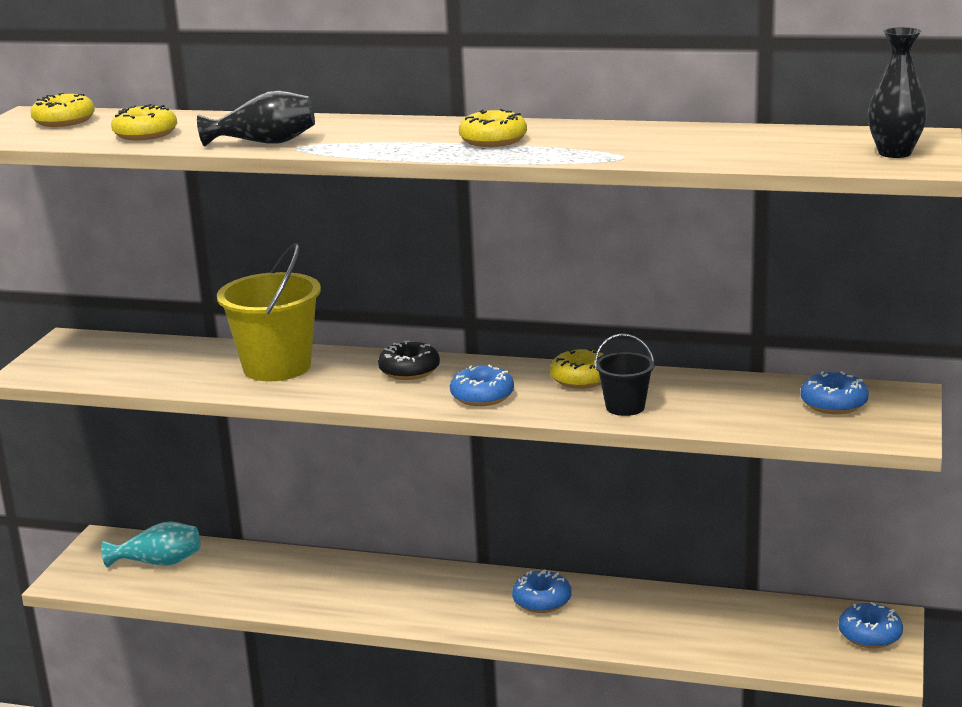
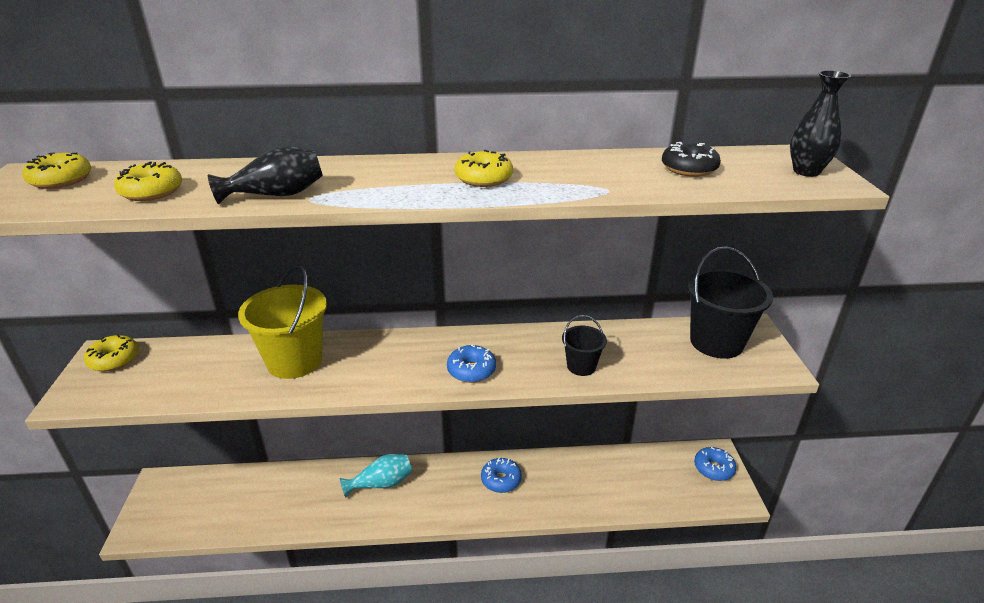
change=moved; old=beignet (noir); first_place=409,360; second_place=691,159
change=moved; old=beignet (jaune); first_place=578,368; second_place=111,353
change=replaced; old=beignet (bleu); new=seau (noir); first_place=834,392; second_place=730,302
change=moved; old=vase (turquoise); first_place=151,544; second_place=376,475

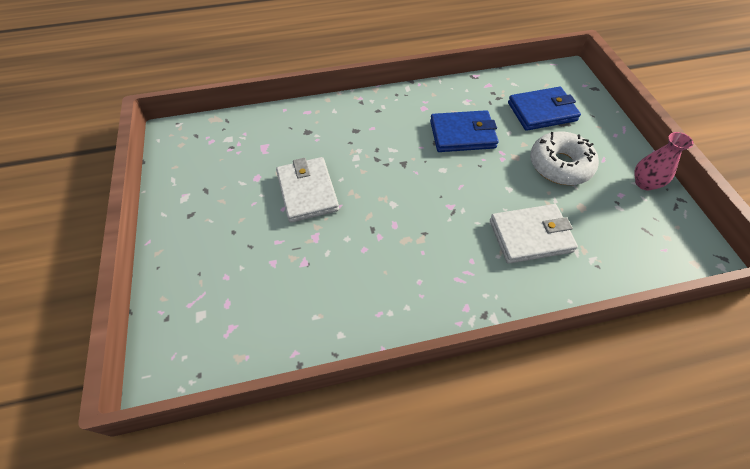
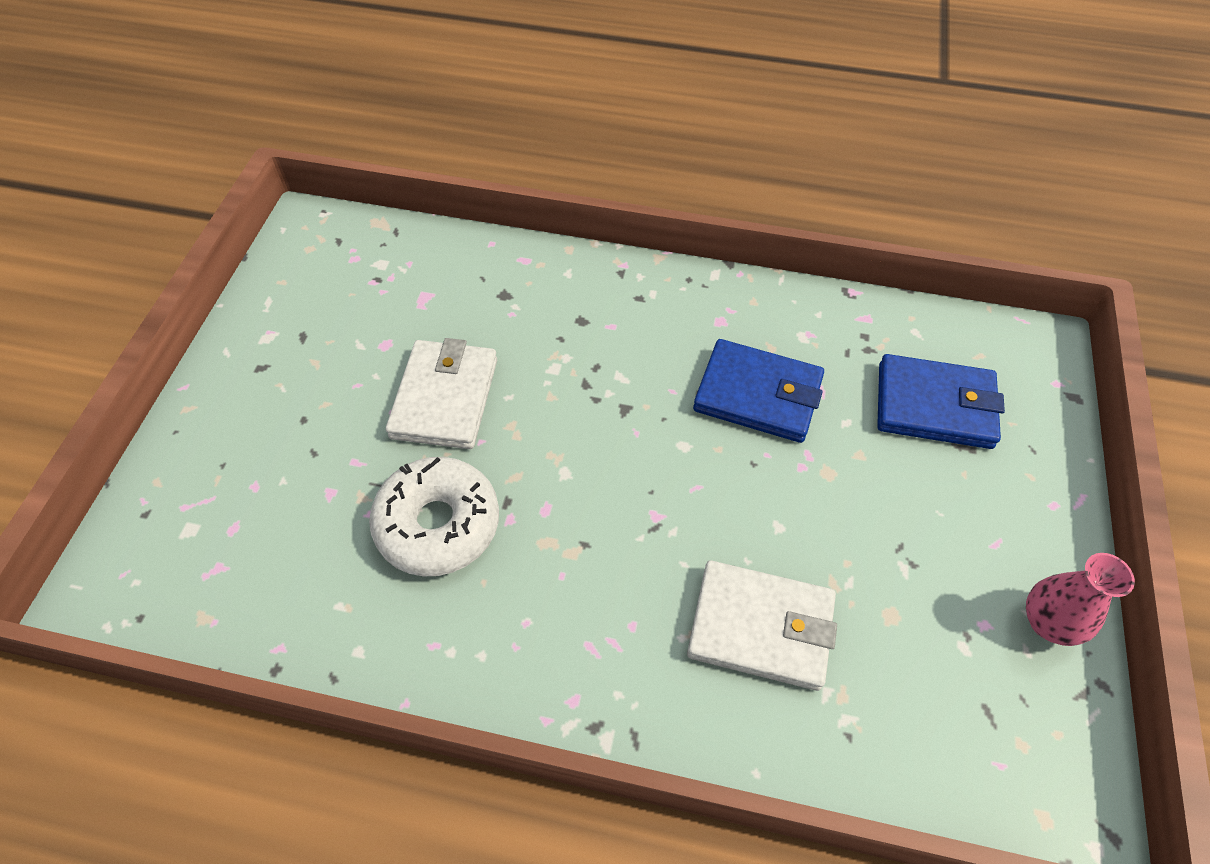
change=moved; old=beignet (blanc); first_place=564,158; second_place=434,516

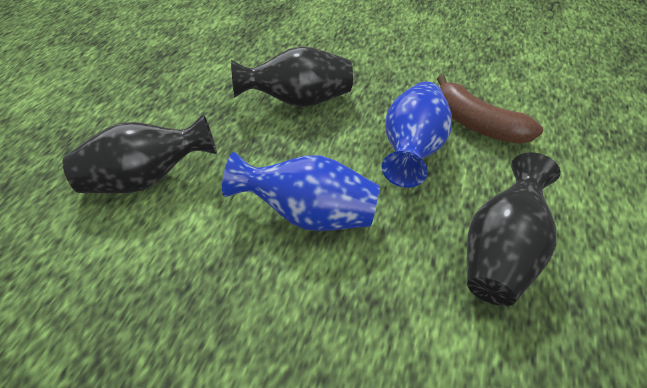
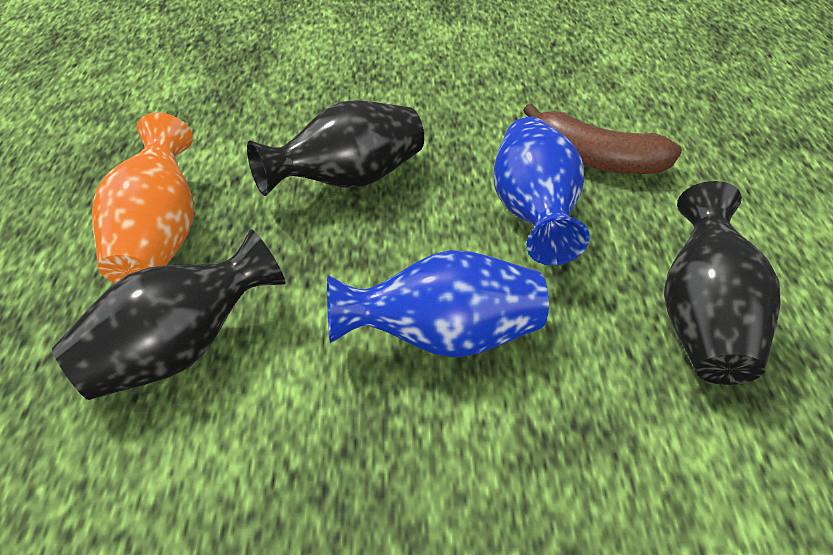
change=added; new=vase (orange); second_place=143,198

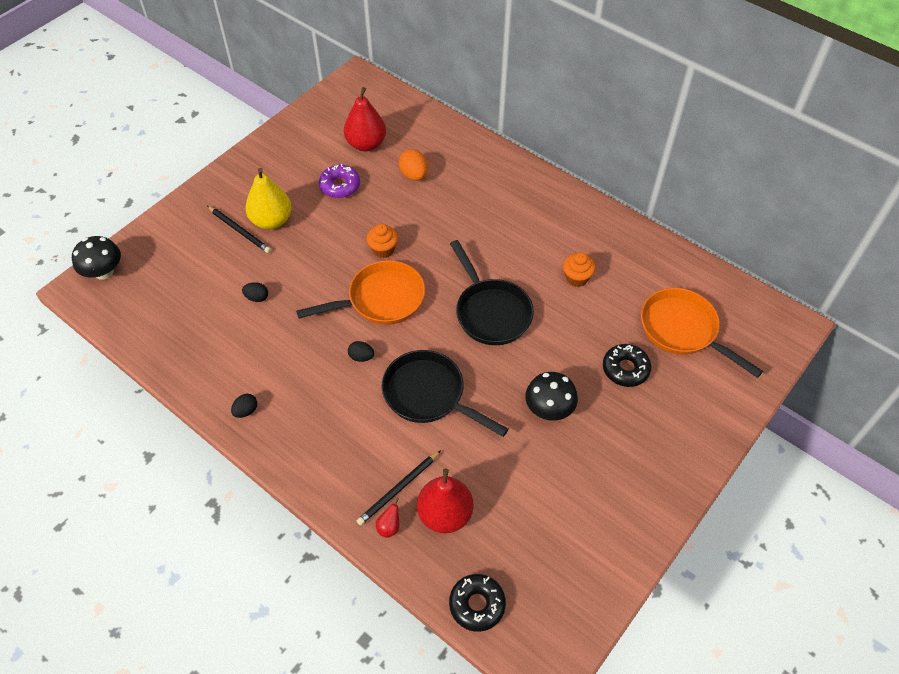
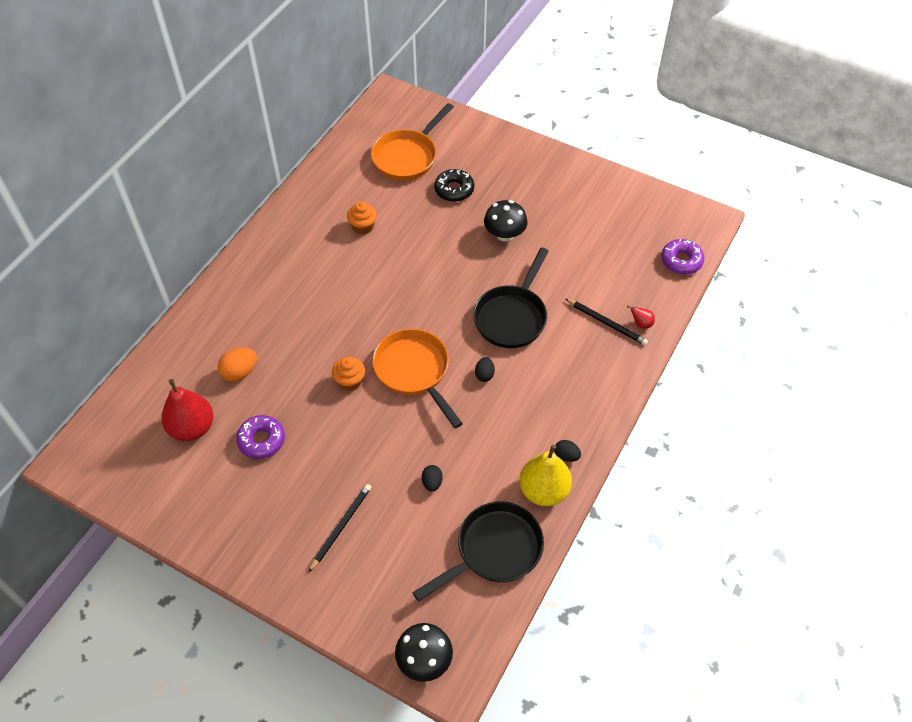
change=moved; old=poire (jaune); first_place=268,198; second_place=545,475
change=moved; old=poêle (noir); first_place=492,292; second_place=478,551
change=removed; old=poire (rouge); first_place=445,501
change=recoloured; old=beignet (noir); new=beignet (violet); first_place=477,603; second_place=682,256

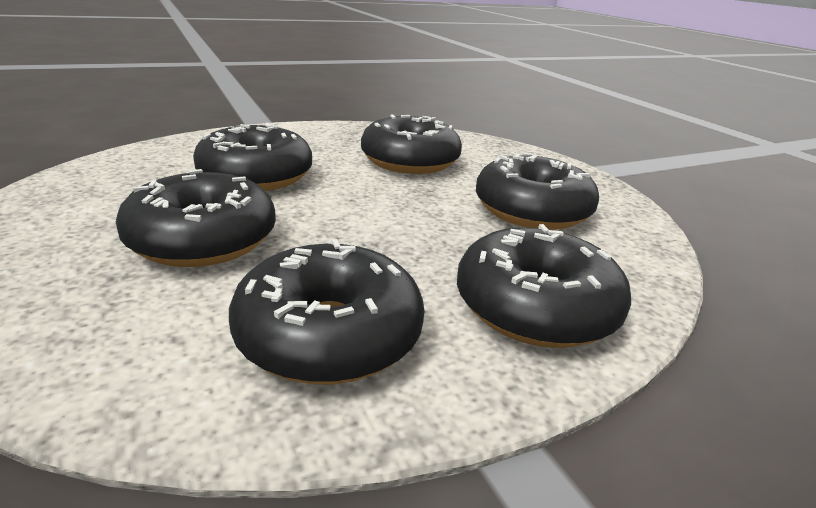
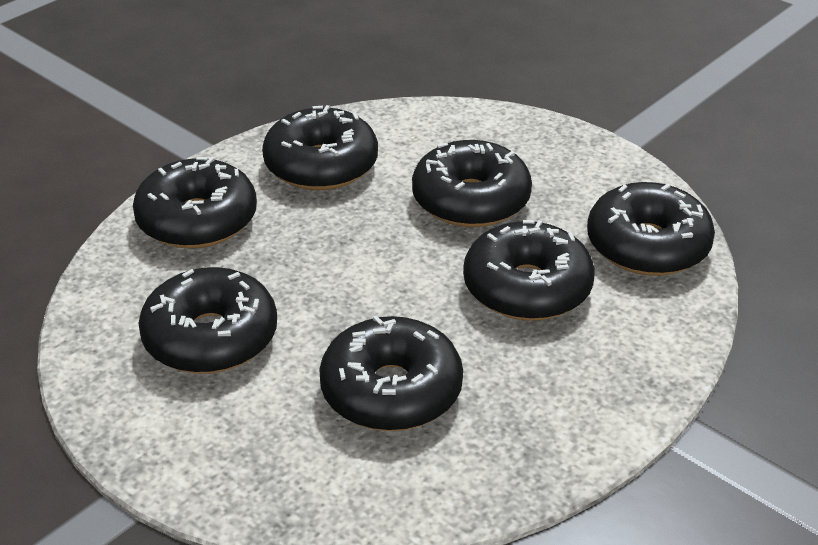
change=added; new=beignet (noir); second_place=651,229

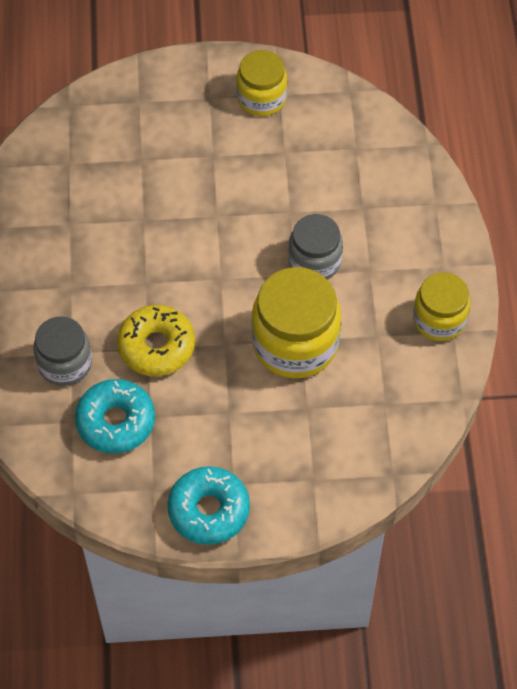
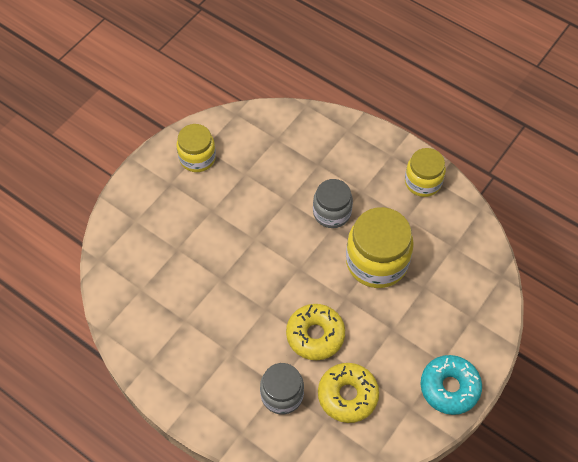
change=recoloured; old=beignet (turquoise); new=beignet (jaune); first_place=115,416; second_place=348,393

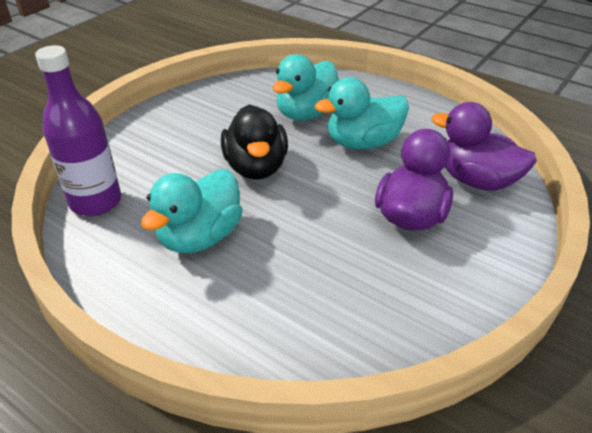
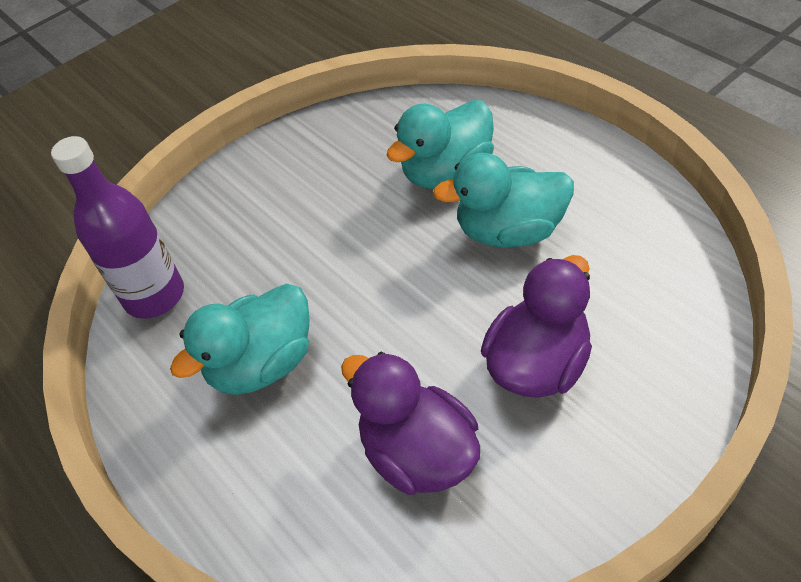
change=moved; old=canard (violet); first_place=484,146; second_place=410,423
change=removed; old=canard (noir); first_place=254,142

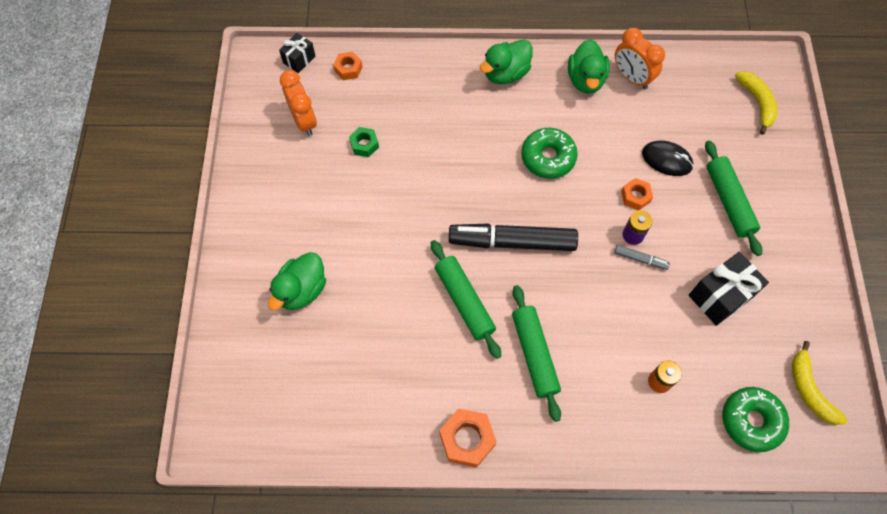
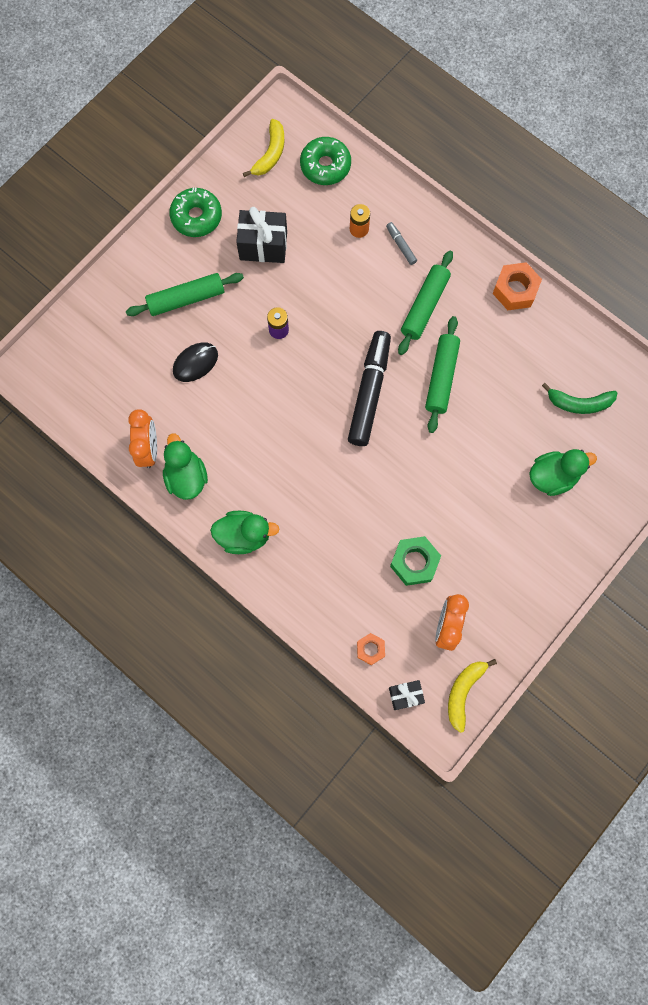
change=turned; old=canard (vert); first_place=589,66; second_place=185,466; degrees=-60
change=moved; old=banane (jaune); first_place=756,103; second_place=472,696
change=resized; old=écrou (vert); first_place=364,142; second_place=415,561; factor=1.63
change=moved; old=beignet (vert); first_place=549,153; second_place=195,212
change=turned; old=souris (noir); first_place=667,158; second_place=195,362; degrees=75
change=turned; old=rouleau à pâtisserie (vert); first_place=733,198; second_place=185,294; degrees=45
change=removed; old=écrou (orange); first_place=637,194
change=turned; old=feutre (noir); first_place=513,237; second_place=369,388; degrees=-120
change=moved; old=feutre (gris); first_place=642,257; second_place=401,243
change=added; new=banane (vert); second_place=579,398

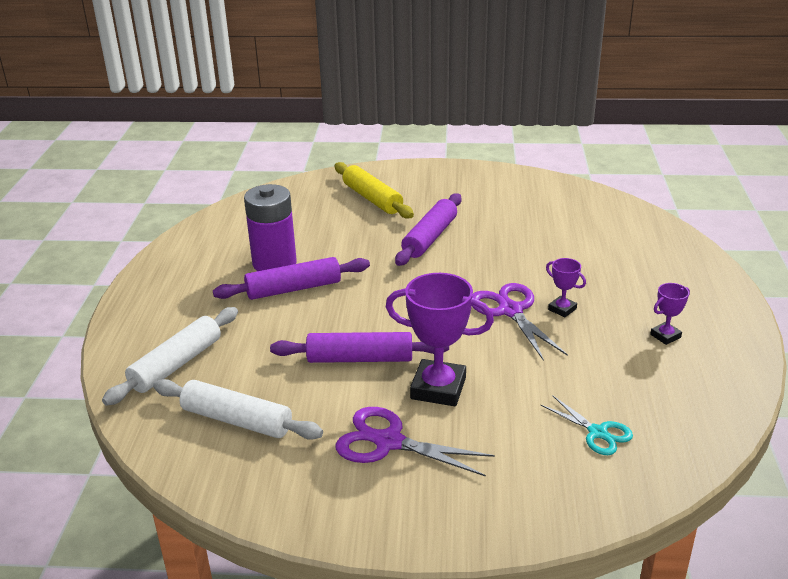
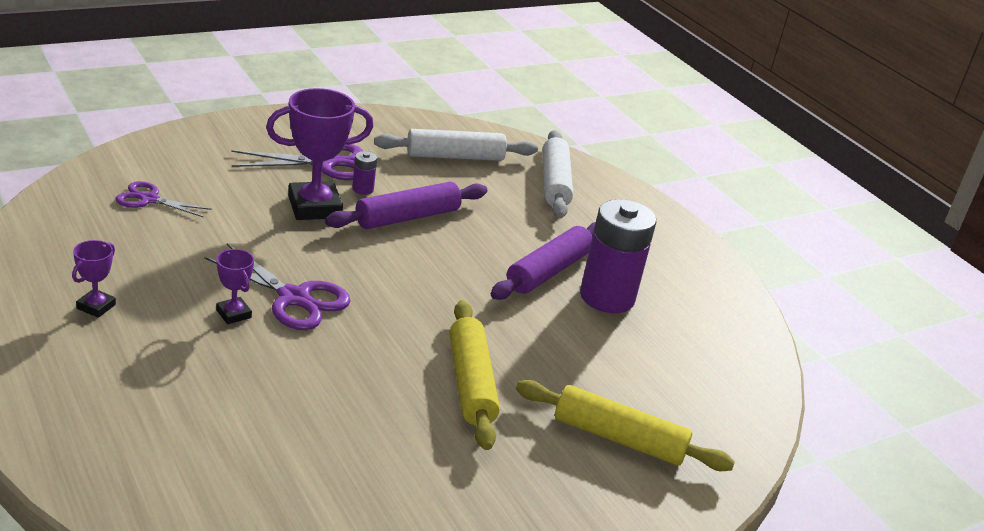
change=recoloured; old=rouleau à pâtisserie (violet); new=rouleau à pâtisserie (jaune); first_place=428,229; second_place=475,375
change=turned; old=trophée (violet); first_place=566,287; second_place=235,286; degrees=45
change=recoloured; old=ciseaux (turquoise); new=ciseaux (violet); first_place=587,425; second_place=163,199
change=added; new=pile (violet); second_place=364,173

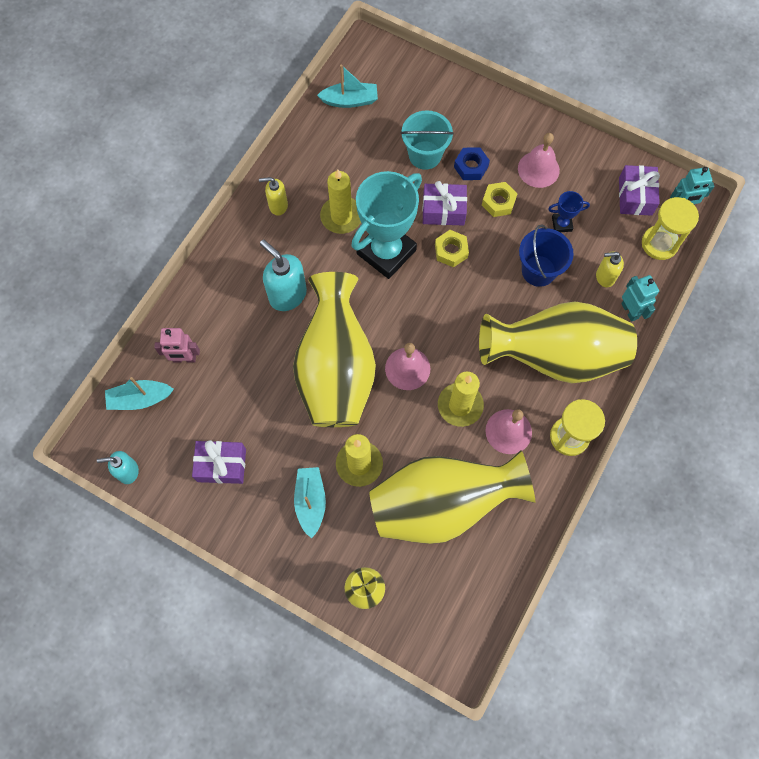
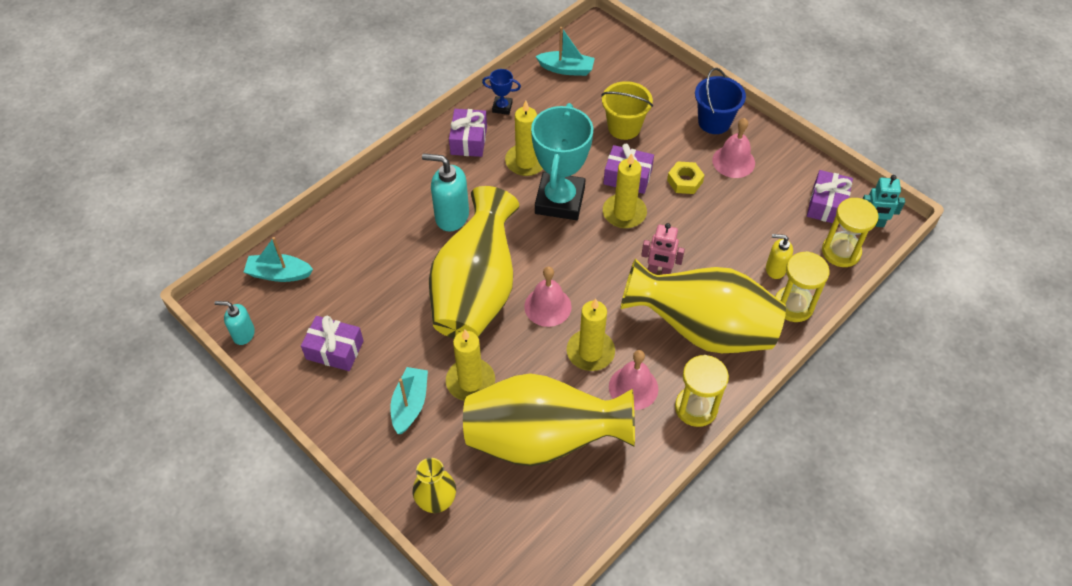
change=recoloured; old=seau (turquoise); new=seau (jaune); first_place=427,140; second_place=627,110
change=removed; old=écrou (bleu); first_place=472,164
change=turned; old=trophée (turquoise); first_place=386,225; second_place=562,161; degrees=-45
change=replaced; old=distributeur de savon (jaune); new=cadeau (violet); first_place=273,196; second_place=468,133
change=moved; old=trophée (bleu); first_place=569,211; second_place=501,92
change=moved; old=seau (bleu); first_place=546,255; second_place=720,101
change=replaced; old=écrou (jaune); new=bougie (jaune); first_place=452,248; second_place=625,191
change=turned; old=distributeur de savon (turquoise); first_place=283,275; second_place=445,192; degrees=-45
change=replaced; old=robot (turquoise); new=sablier (jaune); first_place=640,298; second_place=802,286
change=moved; old=robot (rose); first_place=177,345; second_place=663,248

